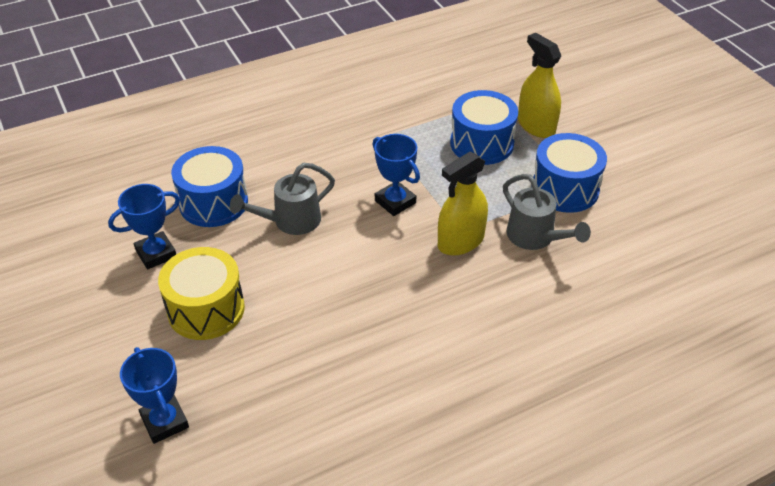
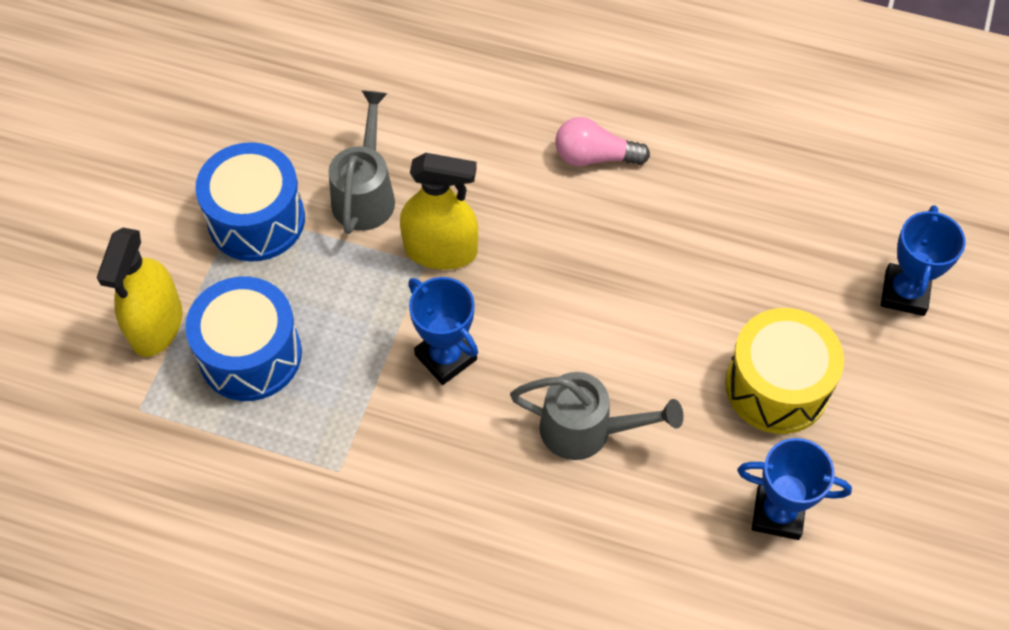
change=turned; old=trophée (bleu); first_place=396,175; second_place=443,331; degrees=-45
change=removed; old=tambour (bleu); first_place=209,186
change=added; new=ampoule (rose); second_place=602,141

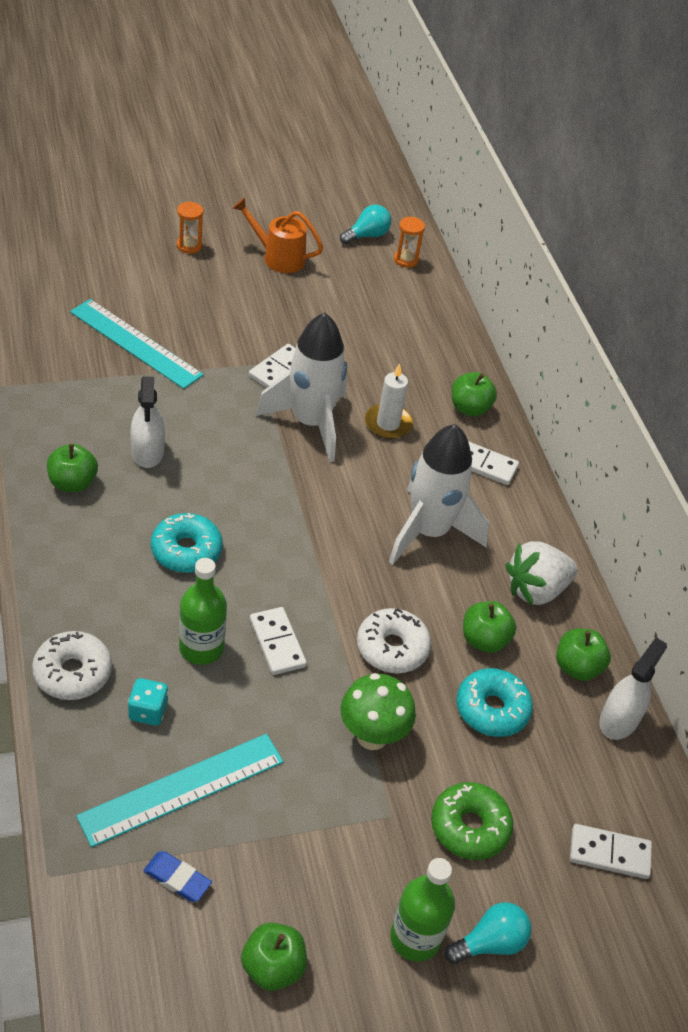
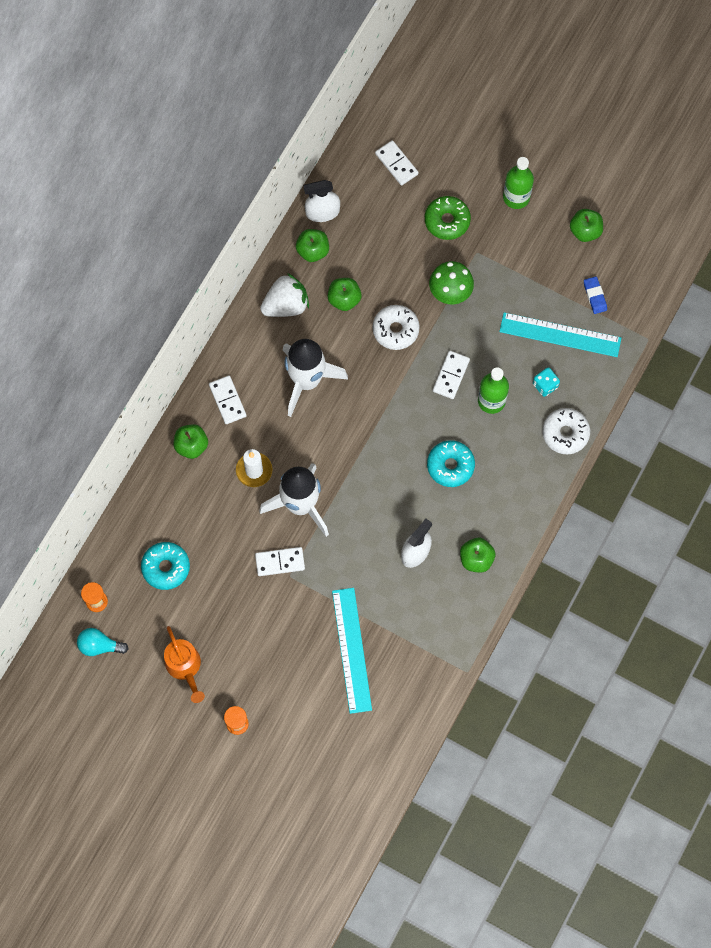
change=turned; old=fraise (blanc); first_place=542,573; second_place=284,295; degrees=-45
change=moved; old=beignet (turquoise); first_place=494,702; second_place=165,566
change=removed; old=ampoule (turquoise); first_place=488,933

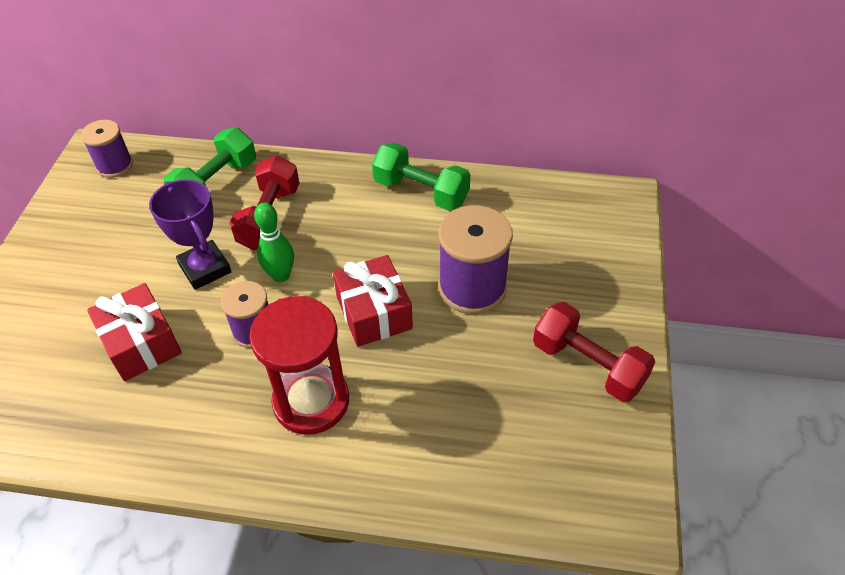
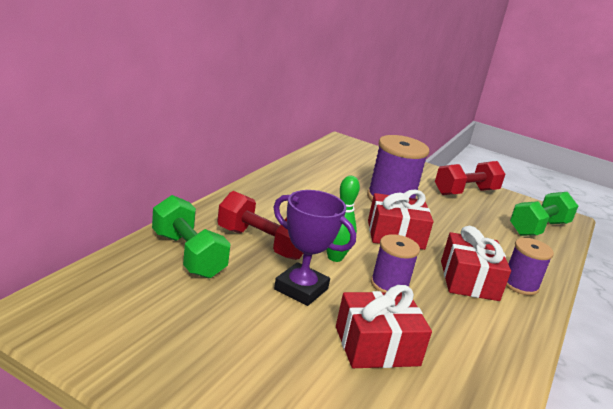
change=moved; old=bobine (violet); first_place=107,149; second_place=530,266
change=moved; old=haltère (vert); first_place=421,177; second_place=544,214
change=turned; old=trophée (violet); first_place=190,234; second_place=314,248; degrees=45
change=replaced; old=sablier (rouge); new=cadeau (rouge); first_place=299,365; second_place=476,263

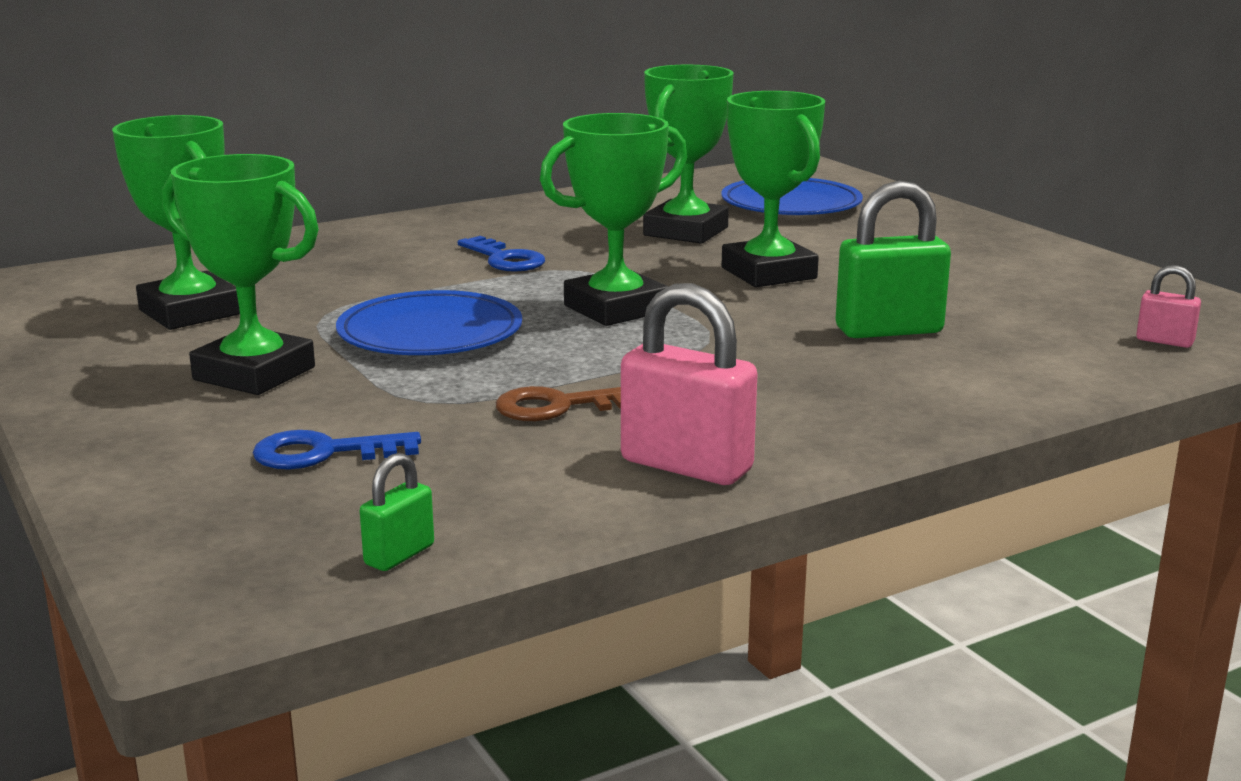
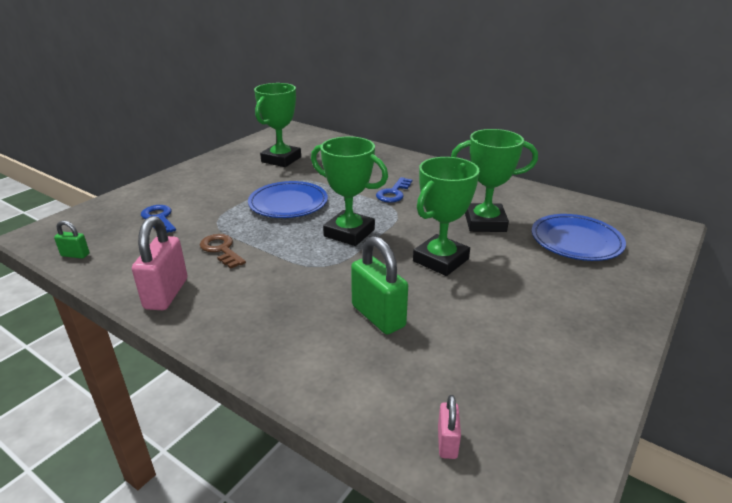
change=removed; old=trophée (vert); first_place=240,274

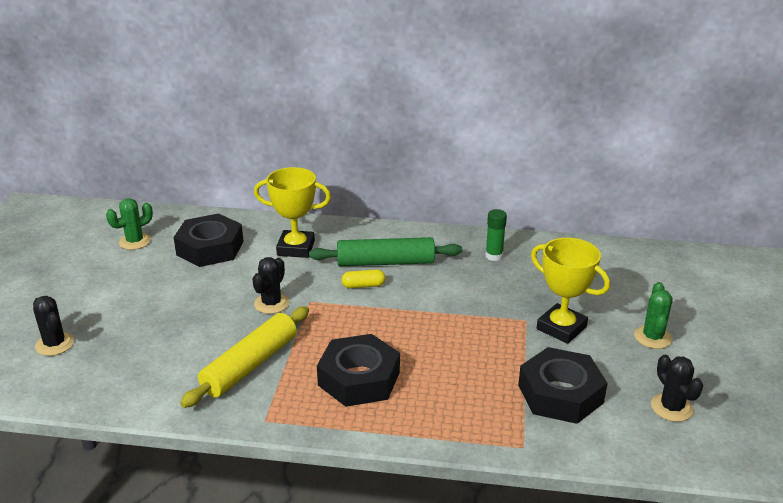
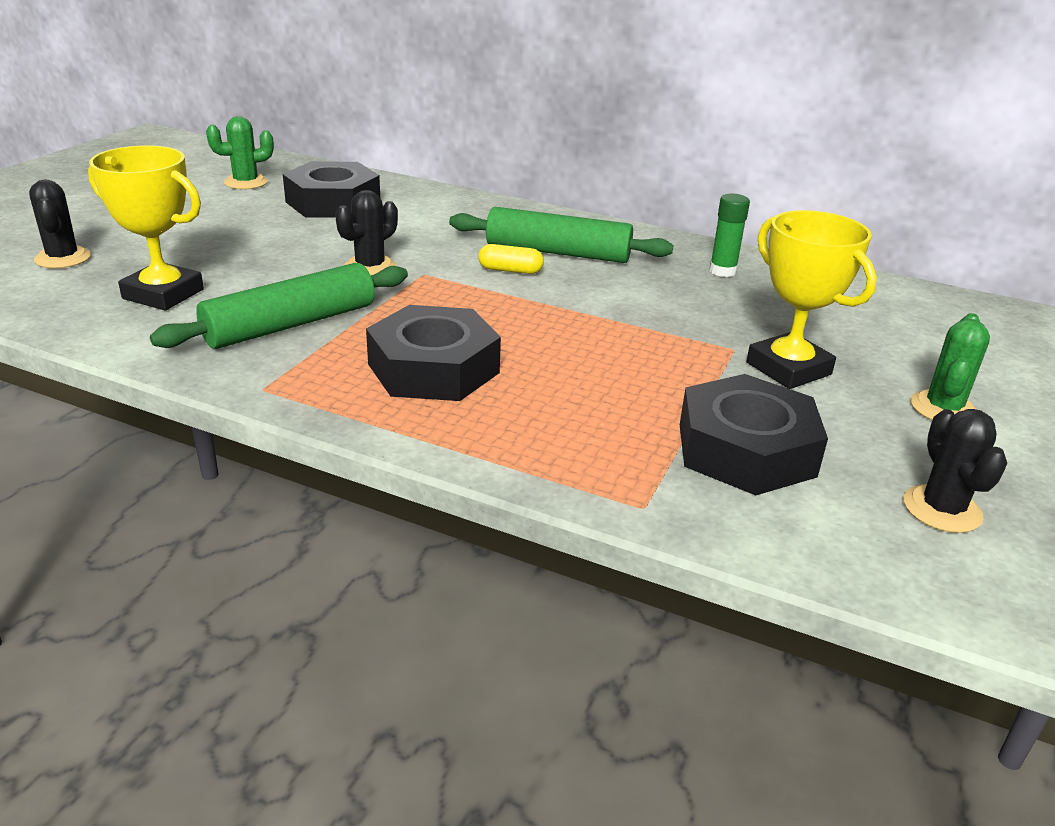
change=moved; old=trophée (jaune); first_place=292,212; second_place=146,228
change=recoloured; old=rouleau à pâtisserie (jaune); new=rouleau à pâtisserie (vert); first_place=244,357; second_place=279,306

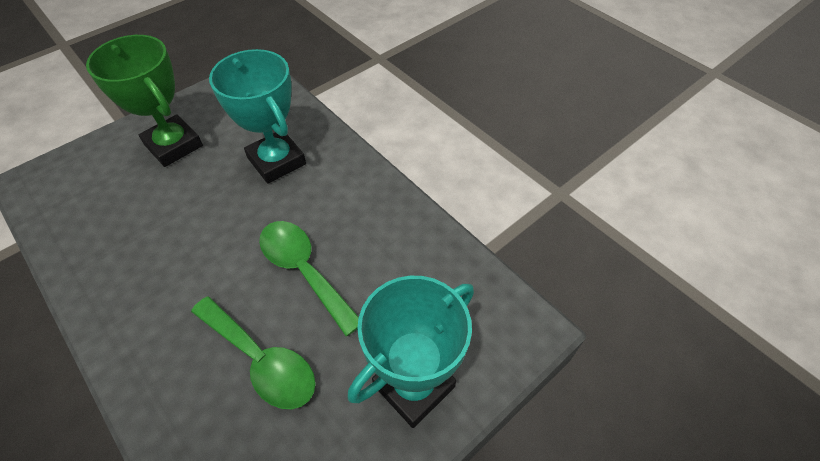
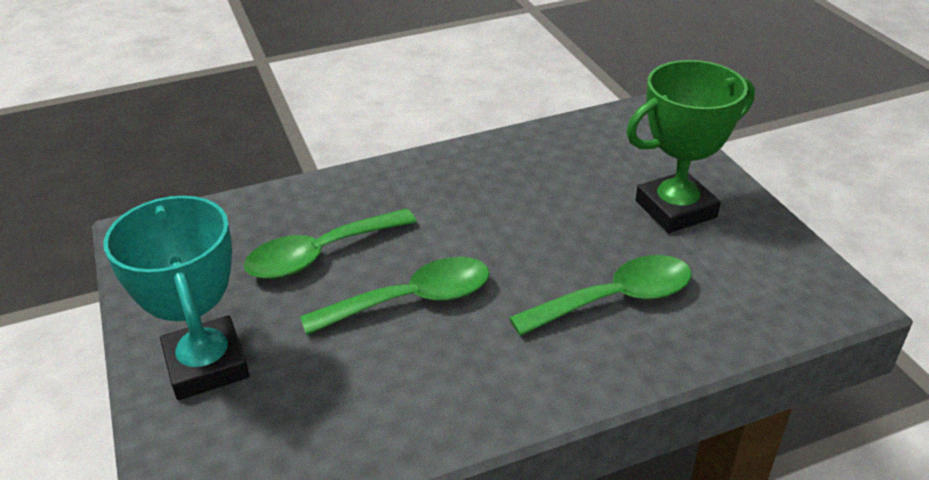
change=replaced; old=trophée (turquoise); new=cuillère (vert); first_place=257,116; second_place=600,295

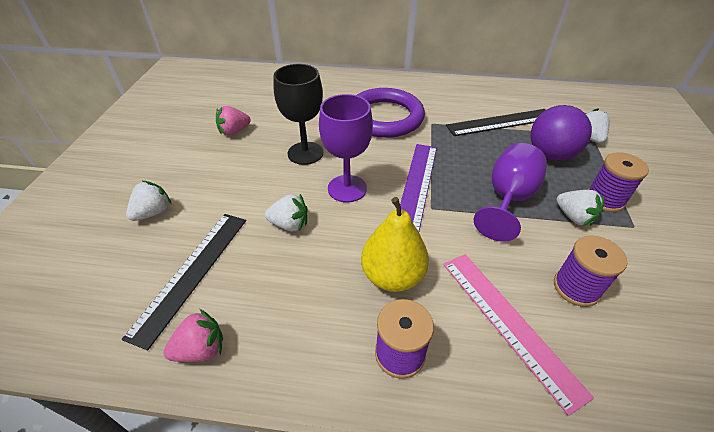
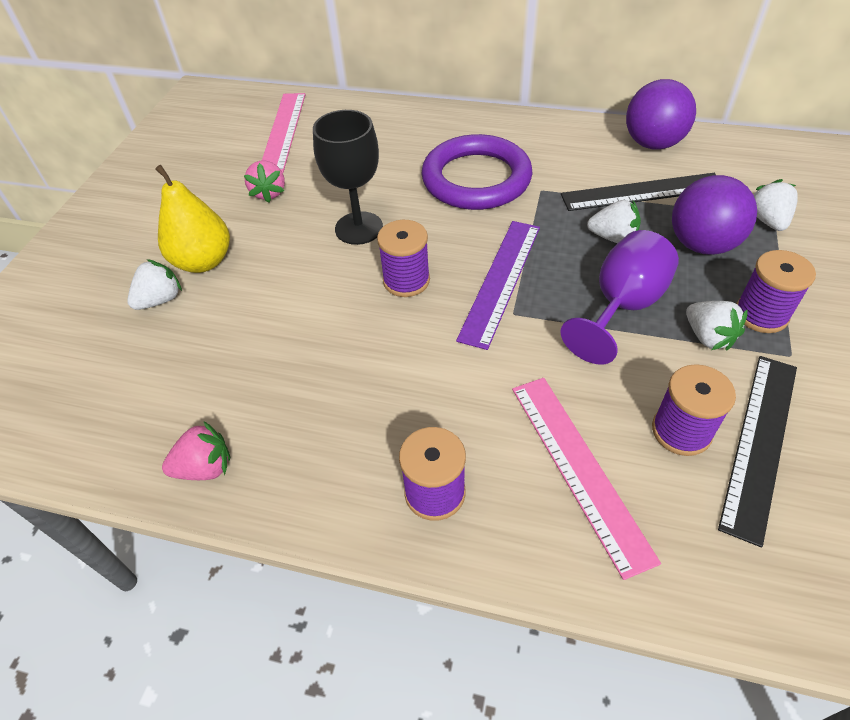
change=replaced; old=verre à pied (violet); new=bobine (violet); first_place=346,148; second_place=403,258
change=turned; old=fraise (rose); first_place=233,121; second_place=264,182; degrees=-75
change=moved; old=fraise (blanc); first_place=286,212; second_place=614,221
change=moved; old=poire (jaune); first_place=395,244; second_place=192,219
change=moved; old=règle (noir); first_place=184,282; second_place=757,451
change=added; new=balle (violet); second_place=661,114
change=added; new=règle (rose); second_place=284,133

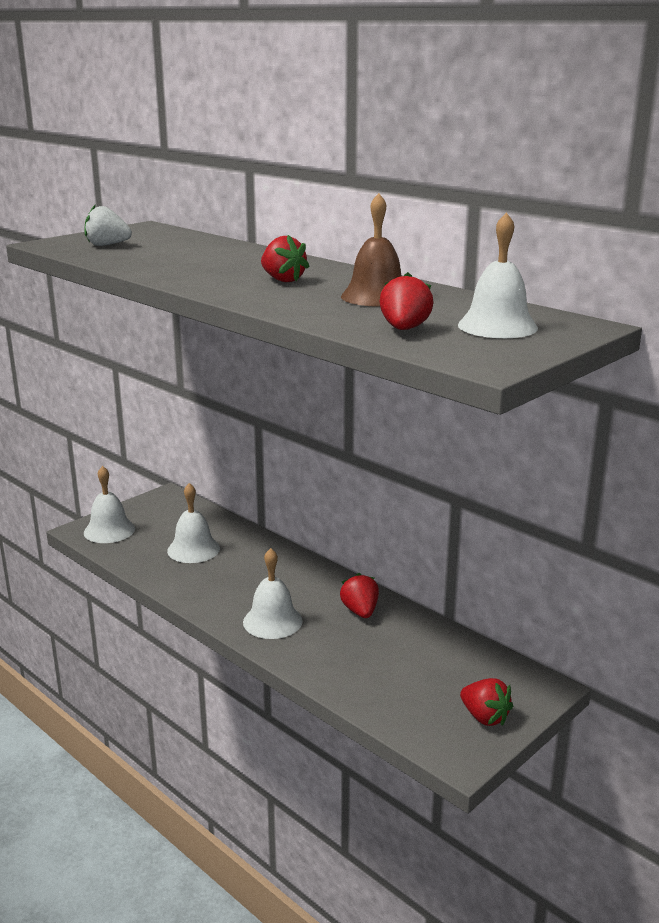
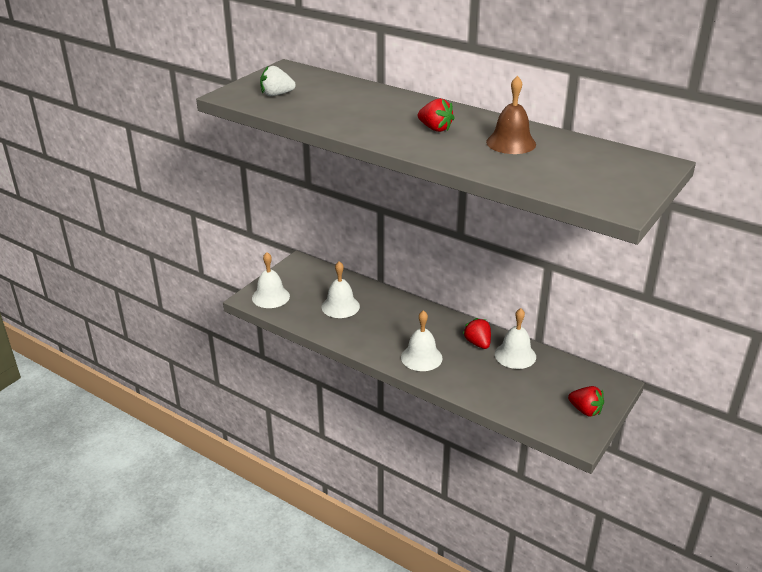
change=moved; old=cloche (blanc); first_place=498,275; second_place=515,338
change=removed; old=fraise (rouge); first_place=406,301

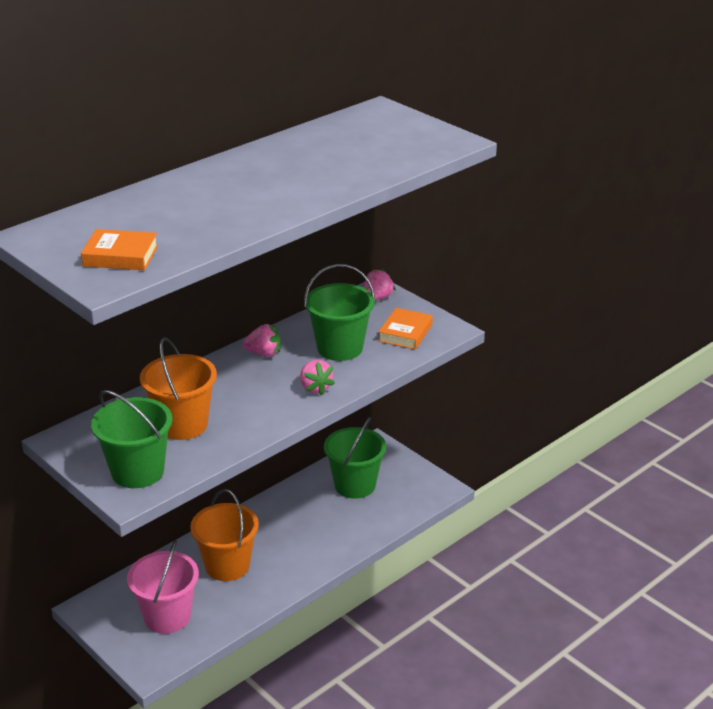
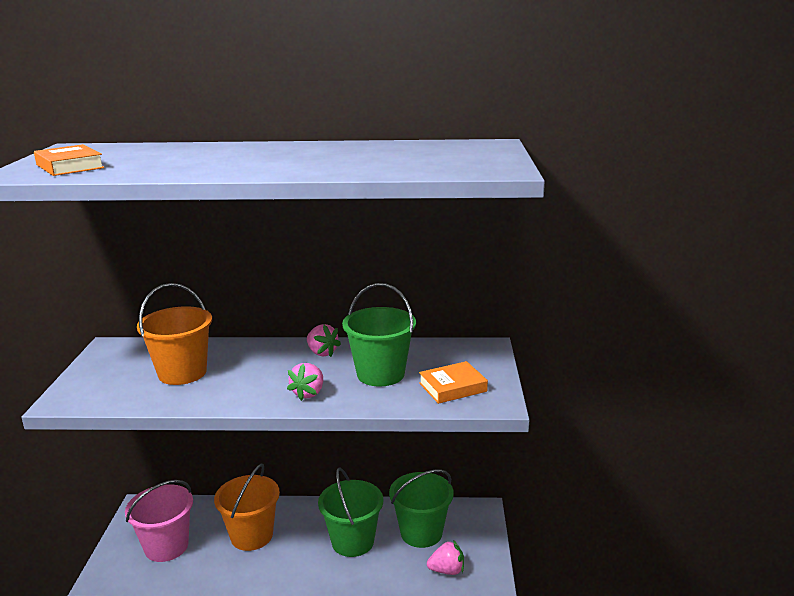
change=moved; old=fraise (rose); first_place=379,284; second_place=445,557
change=moved; old=seau (vert); first_place=132,439; second_place=350,512

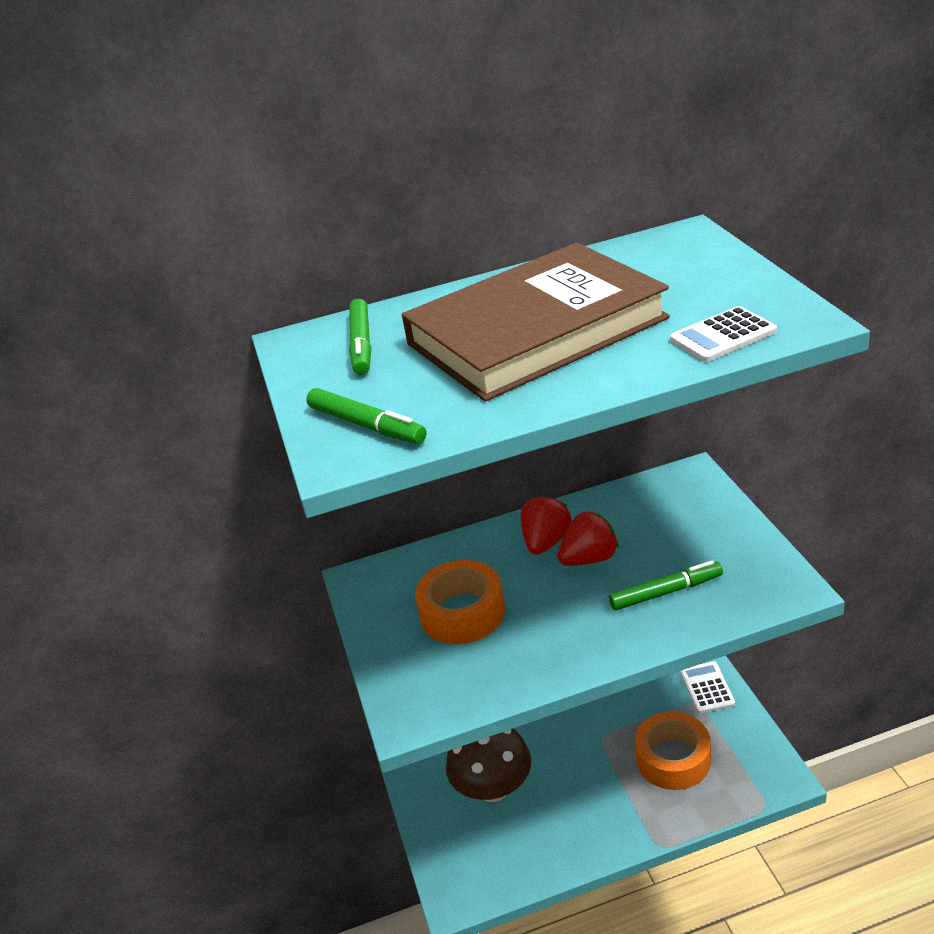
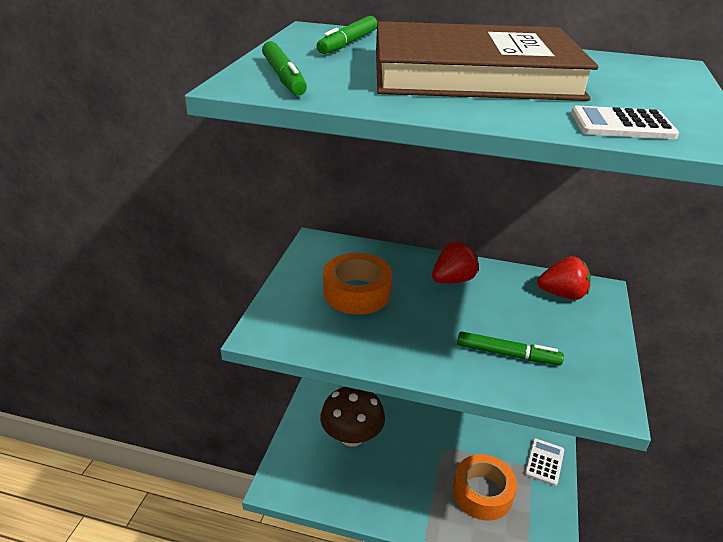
change=moved; old=fraise (rouge); first_place=588,538; second_place=564,278

